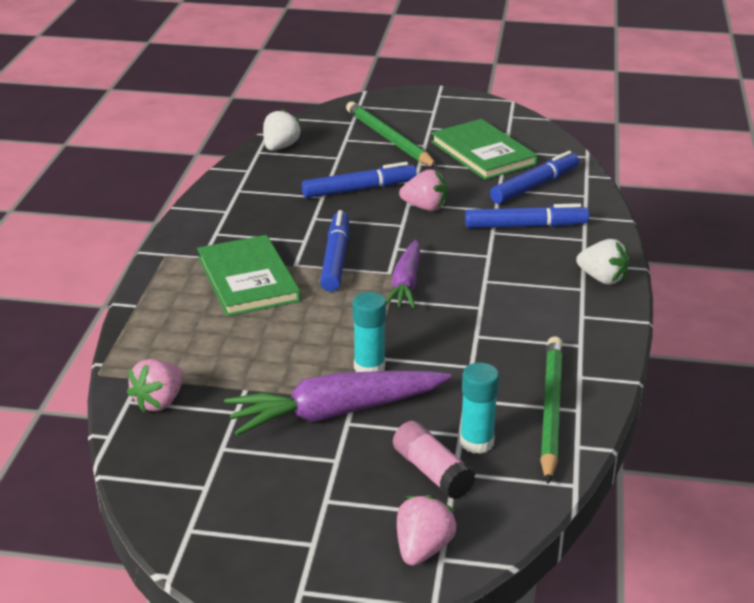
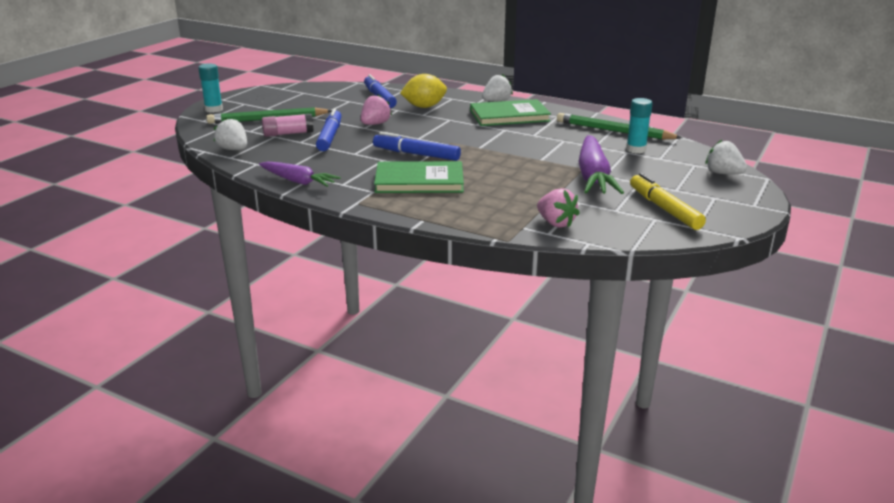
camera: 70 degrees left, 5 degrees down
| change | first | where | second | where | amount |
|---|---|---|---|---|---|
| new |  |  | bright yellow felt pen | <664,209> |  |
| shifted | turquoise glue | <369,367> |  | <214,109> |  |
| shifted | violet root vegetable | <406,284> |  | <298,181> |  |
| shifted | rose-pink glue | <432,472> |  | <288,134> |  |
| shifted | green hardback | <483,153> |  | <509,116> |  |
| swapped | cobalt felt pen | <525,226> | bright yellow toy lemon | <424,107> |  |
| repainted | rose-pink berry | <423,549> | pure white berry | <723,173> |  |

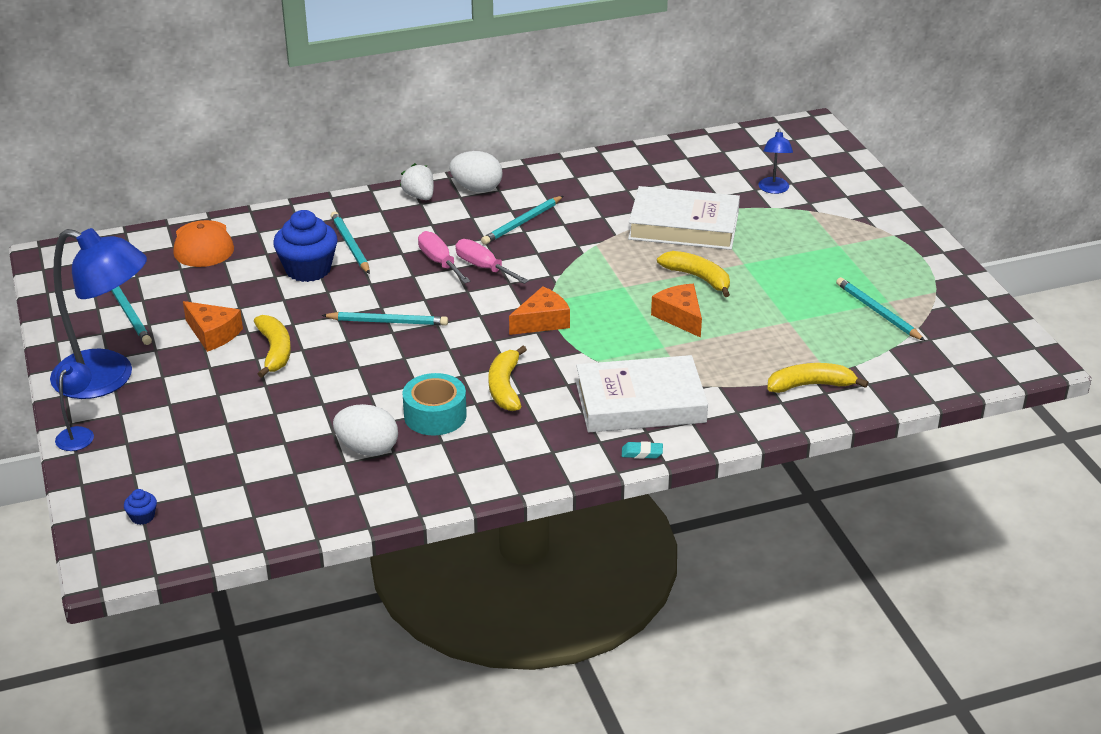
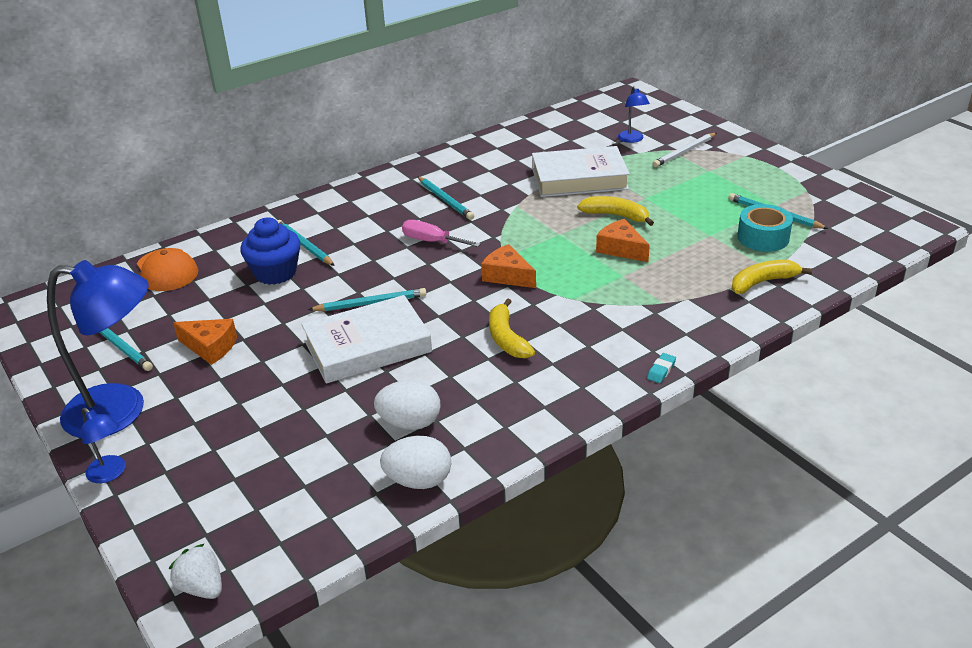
camera: 15 degrees left, 0 degrees up
| change | first | where | second | where | amount |
|---|---|---|---|---|---|
| gone | cobalt cupcake | <142,517> |  |  |  |
| gone | bright yellow banana fruit | <275,351> |  |  |  |
| gone | rose-pink screwdriver | <439,262> |  |  |  |
| new |  |  | pure white lead pencil | <684,152> |  |
| shifted | pure white berry | <419,196> |  | <202,587> |  |
| shifted | turquoise sticky tape | <435,415> |  | <763,237> |  |
| shifted | pure white egg | <477,188> |  | <418,481> |  |
| shifted | pure white hardback | <640,403> |  | <368,346> |  |
| rotated | cobalt desk lamp | <78,434> |  | <110,474> | 135 degrees clockwise |
| rotated | turquoise lead pencil | <522,222> |  | <445,200> | 60 degrees counterclockwise |
| rotated | bright orange piece of cheese | <542,321> |  | <507,276> | 90 degrees counterclockwise |
| rotated | turquoise gum eraser | <642,453> |  | <661,370> | 45 degrees counterclockwise |

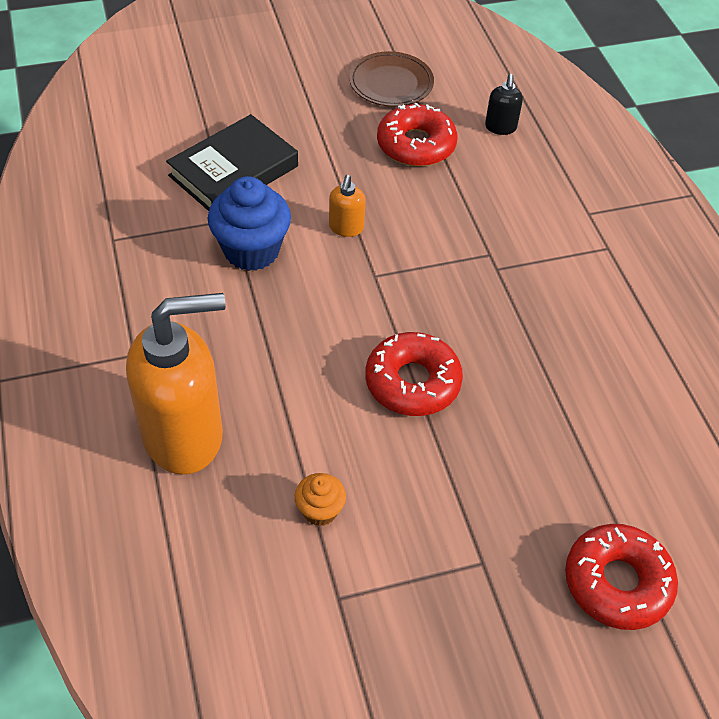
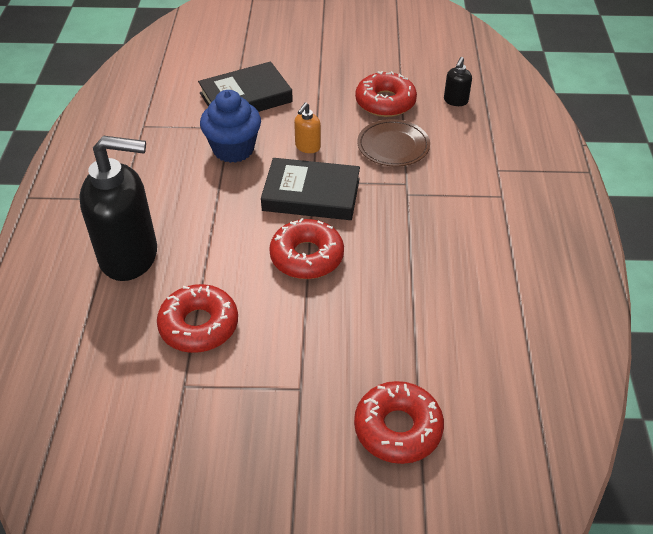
camera: 20 degrees right, 5 degrees down
| change | first | where | second | where | amount |
|---|---|---|---|---|---|
| new |  |  | ebony hardback | <311,194> |  |
| shifted | brown dinner plate | <391,83> |  | <393,146> |  |
| swapped | bright orange cupcake | <320,510> | crimson donut | <199,325> |  |
| repainted | bright orange soap dispenser | <184,435> | ebony soap dispenser | <130,256> |  |

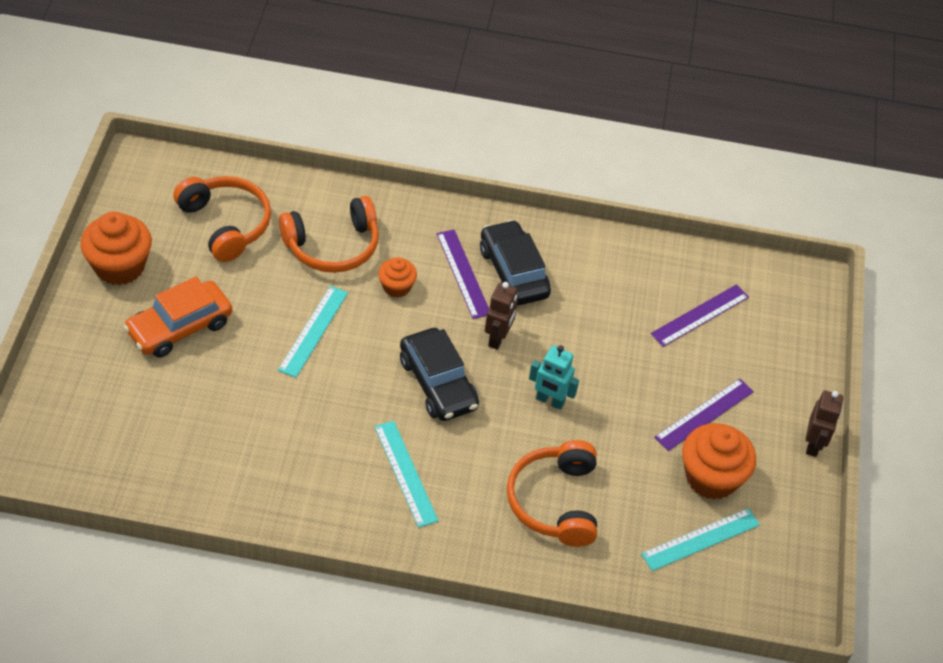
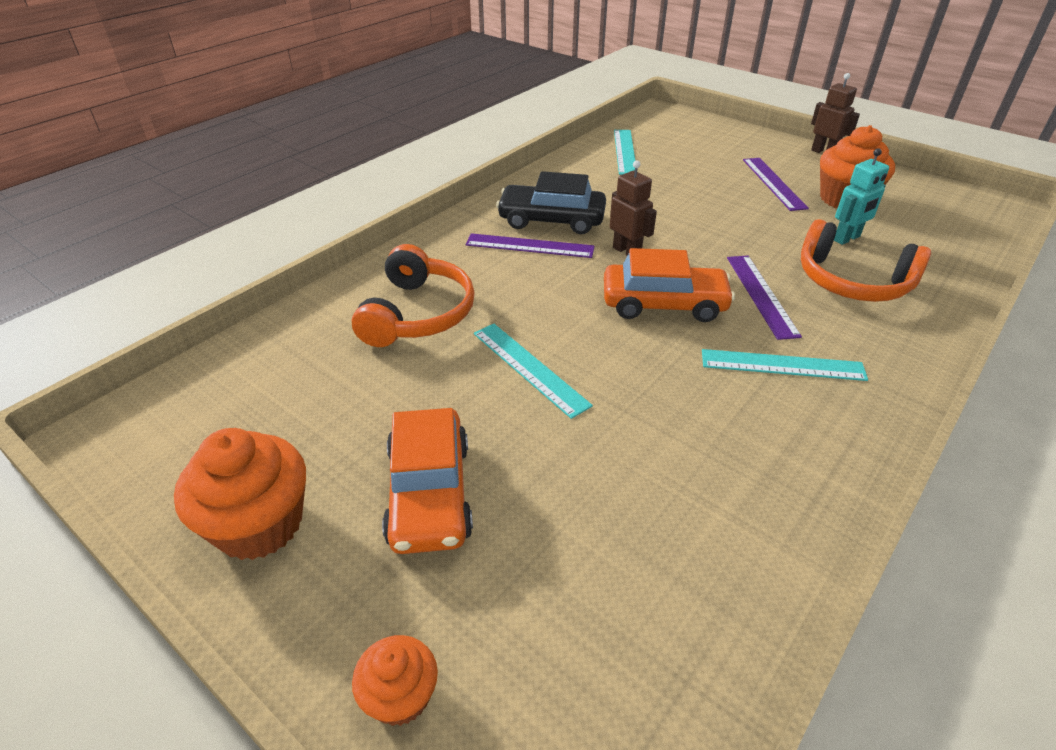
camera: 55 degrees left, 10 degrees down
| change | first | where | second | where | amount |
|---|---|---|---|---|---|
| gone | bright orange over-ear headphones | <226,224> |  |  |  |
| shifted | bright orange cupcake | <396,287> |  | <400,696> |  |
| shifted | turquoise robot figure | <550,401> |  | <847,239> |  |
| shifted | turquoise measuring stick | <701,539> |  | <625,151> |  |
| shifted | violet measuring stick | <700,315> |  | <761,295> |  |
| repainted | ebony automobile | <438,383> | bright orange automobile | <664,304> |  |

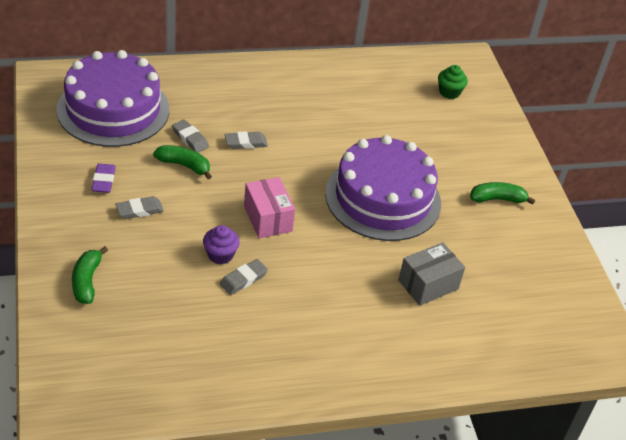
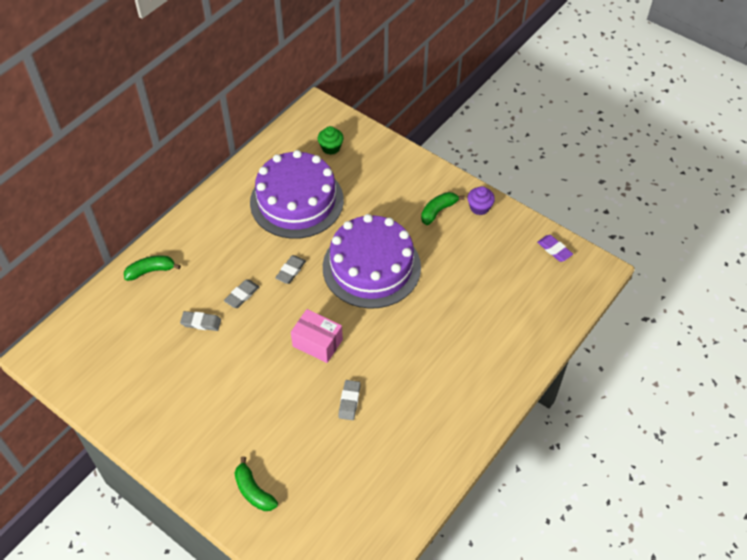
camera: 35 degrees left, 10 degrees up
| change | first | where | second | where | amount |
|---|---|---|---|---|---|
| gone | ash-grey parcel | <428,285> |  |  |  |
| shifted | violet layer cake | <113,109> |  | <296,201> |  |
| shifted | violet gum eraser | <103,180> |  | <554,250> |  |
| shifted | ash-grey gum eraser | <139,210> |  | <290,271> |  |
| shifted | green banana fruit | <184,165> |  | <151,271> |  |
| shifted | violet cupcake | <220,255> |  | <479,207> |  |

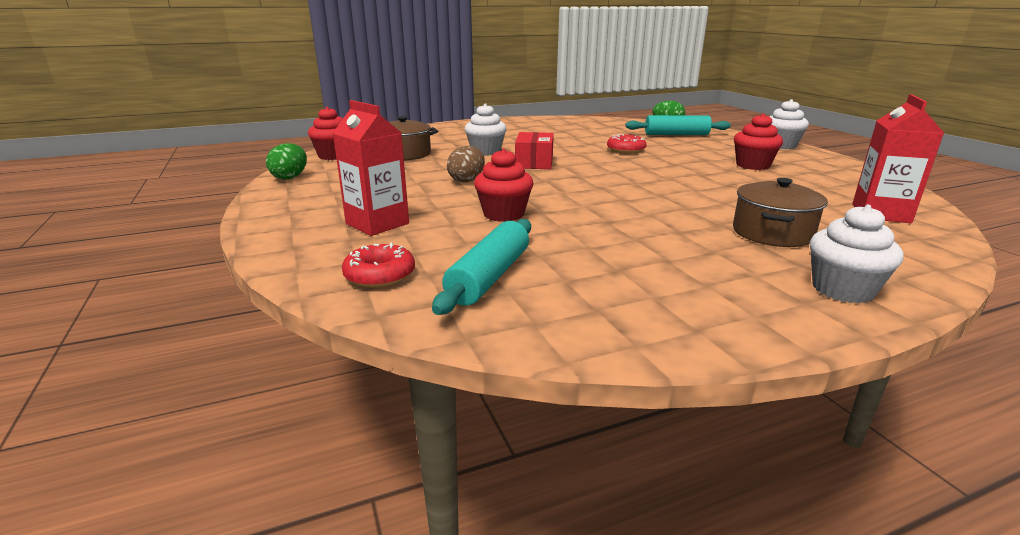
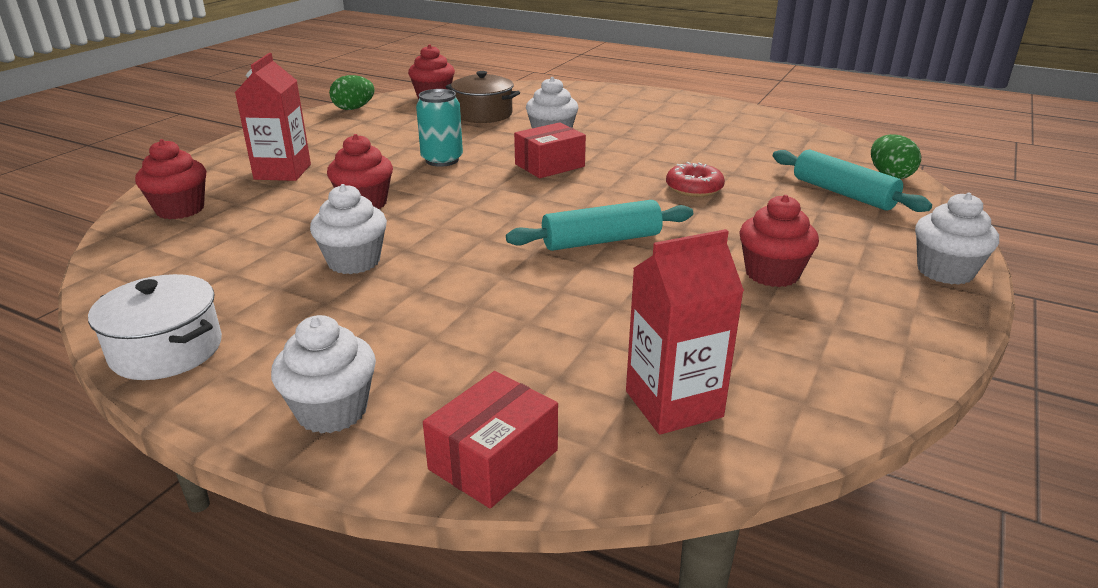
camera: 50 degrees right, 5 degrees up
| change | first | where | second | where | amount |
|---|---|---|---|---|---|
| gone | brown stockpot | <772,233> |  |  |  |
| new |  |  | pure white stockpot | <167,350> |  |
| new |  |  | pure white cupcake | <354,261> |  |
| new |  |  | crimson parcel | <493,459> |  |
| shifted | turquoise rolling pin | <489,277> |  | <601,240> |  |
| swapped | crimson donut | <380,275> | crimson cupcake | <180,209> |  |
| swapped | brown egg | <467,180> | turquoise can | <442,160> |  |

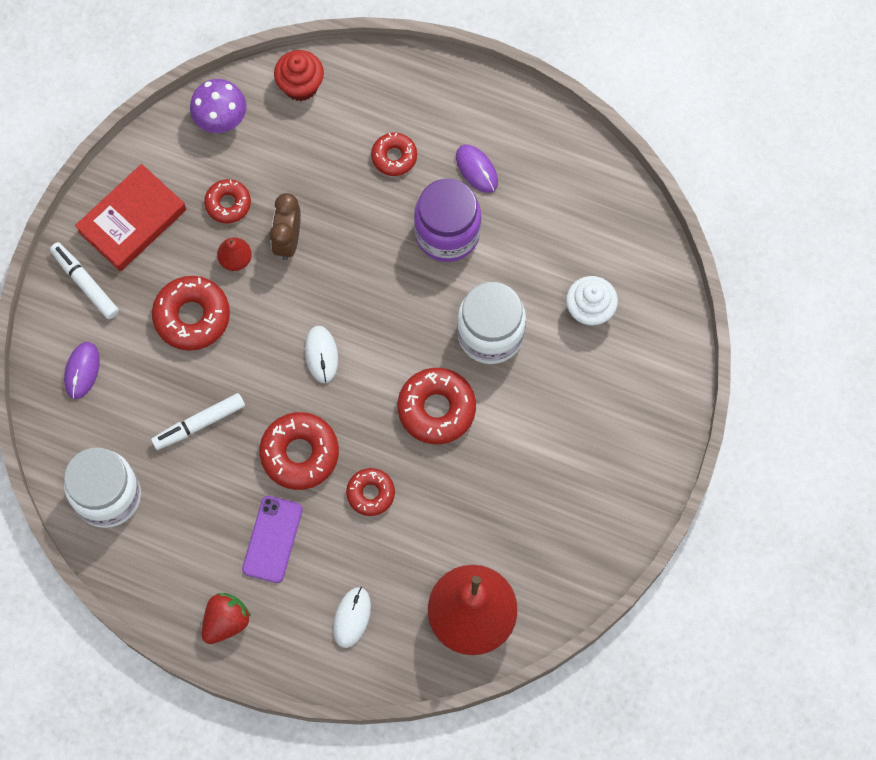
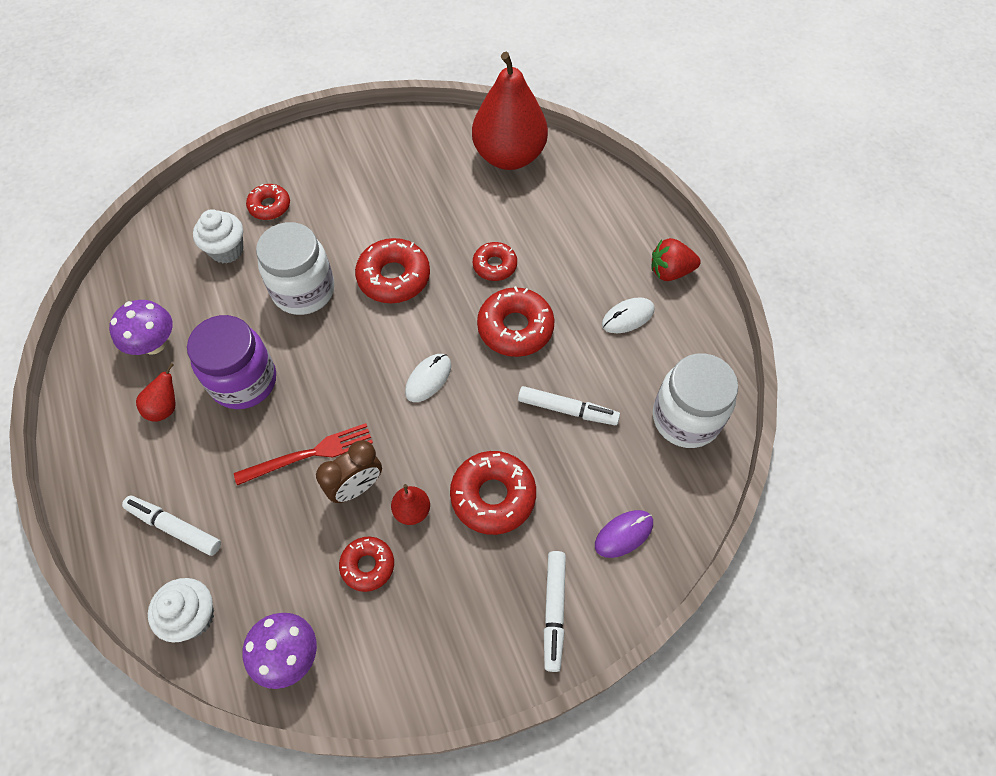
camera: 135 degrees left, 10 degrees down
| change | first | where | second | where | amount |
|---|---|---|---|---|---|
| gone | crimson hardback | <132,221> |  |  |  |
| gone | violet phone | <272,539> |  |  |  |
| new |  |  | violet mushroom | <154,344> |  |
| new |  |  | pure white felt pen | <174,527> |  |
| new |  |  | crimson dinner fork | <310,454> |  |
| shifted | pure white mouse | <352,617> |  | <627,317> |  |
| shifted | crimson donut | <394,157> |  | <269,206> |  |
| swapped | violet mouse | <476,169> | crimson pear fruit | <165,407> |  |
| repainted | crimson cupcake | <300,86> | pure white cupcake | <193,616> |  |

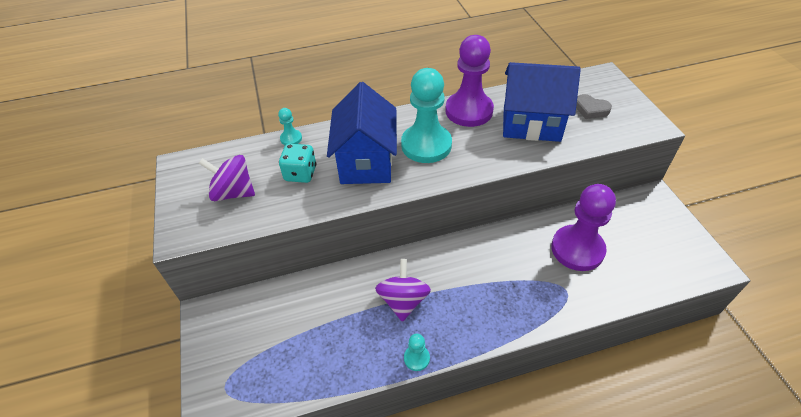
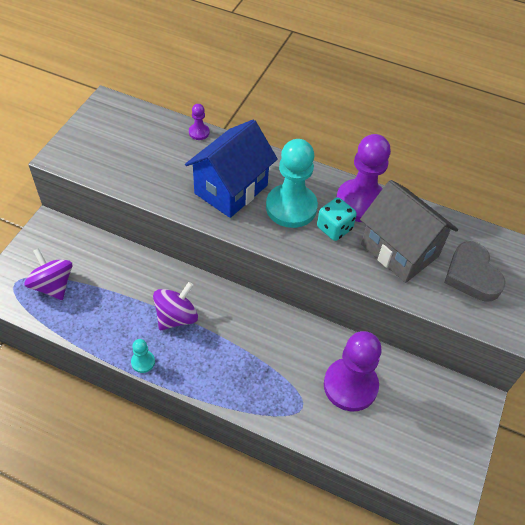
camera: 35 degrees right, 5 degrees up
| change | first | where | second | where | amount |
|---|---|---|---|---|---|
| shifted | violet toy top | <233,192> |  | <53,285> |  |
| shifted | turquoise dice | <300,173> |  | <334,228> |  |
| repainted | turquoise chess pawn | <291,138> | violet chess pawn | <199,132> |  |
| repainted | cobalt house | <531,124> | ash-grey house | <399,250> |  |
| scaled | ash-grey heart | <591,109> |  | <472,275> | x1.63 |

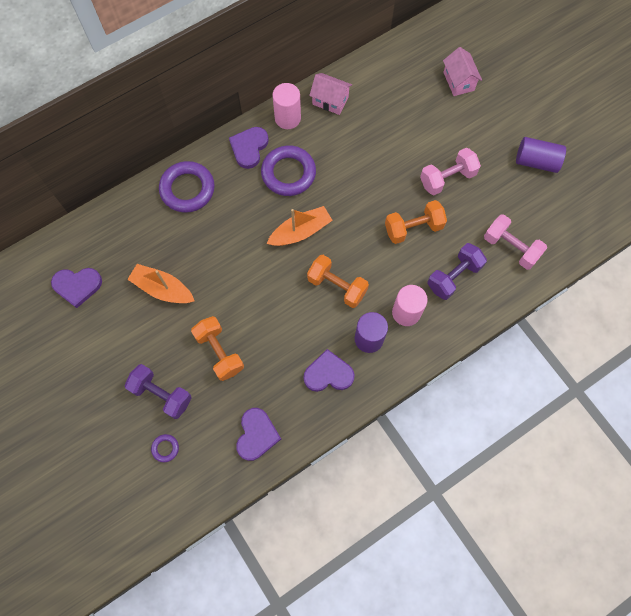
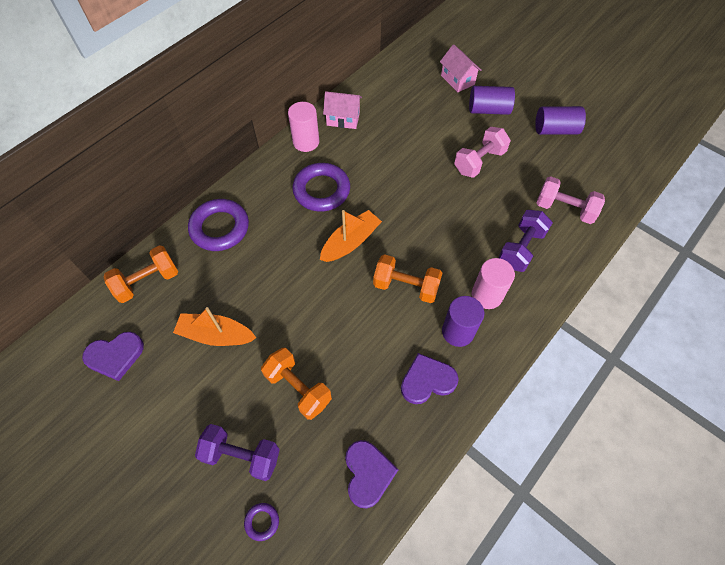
camera: 15 degrees left, 10 degrees down
| change | first | where | second | where | amount |
|---|---|---|---|---|---|
| gone | violet heart | <249,148> |  |  |  |
| new |  |  | violet solid cylinder | <488,110> |  |
| shifted | bright orange hand weight | <413,228> |  | <147,281> |  |

